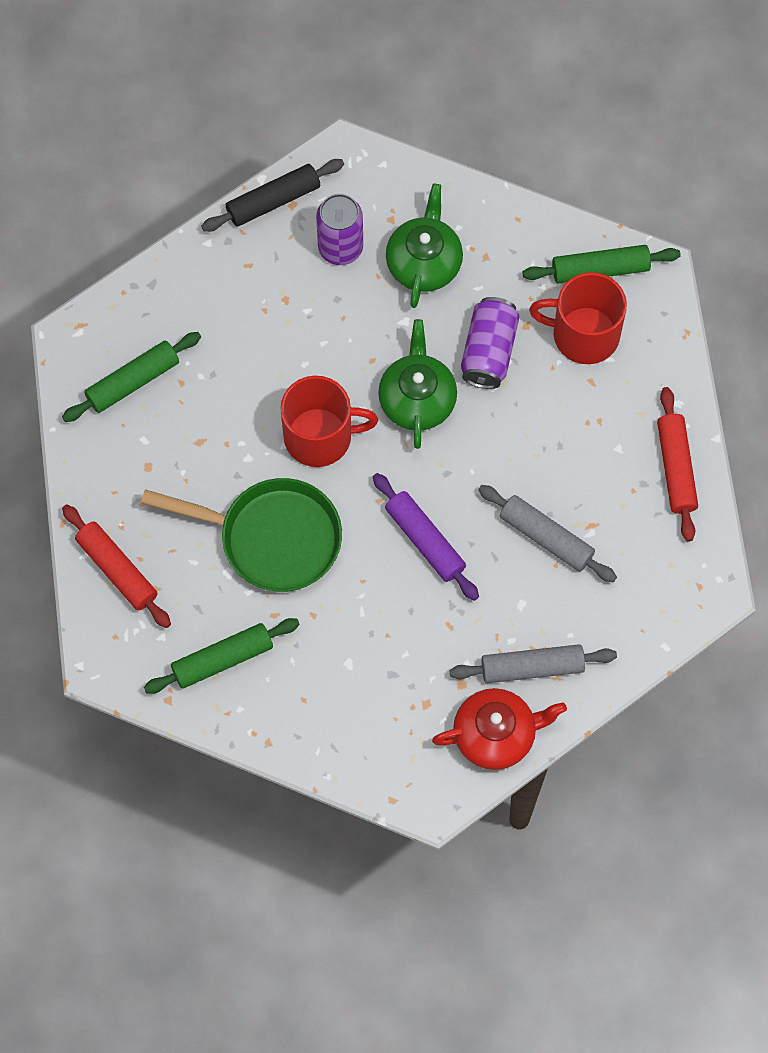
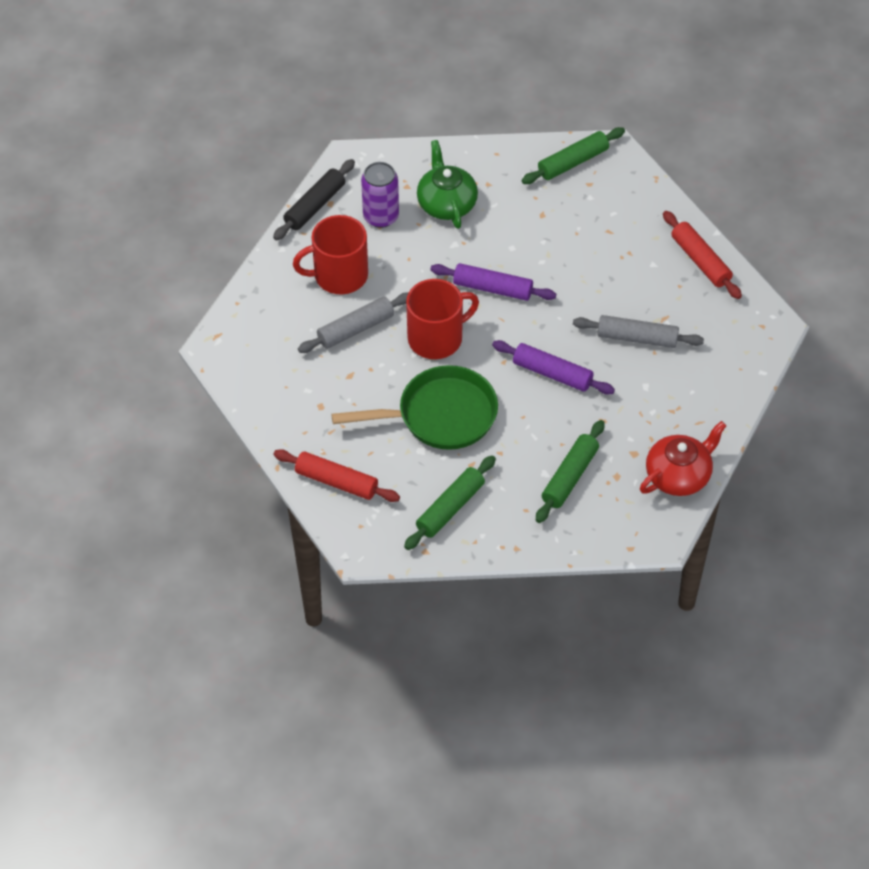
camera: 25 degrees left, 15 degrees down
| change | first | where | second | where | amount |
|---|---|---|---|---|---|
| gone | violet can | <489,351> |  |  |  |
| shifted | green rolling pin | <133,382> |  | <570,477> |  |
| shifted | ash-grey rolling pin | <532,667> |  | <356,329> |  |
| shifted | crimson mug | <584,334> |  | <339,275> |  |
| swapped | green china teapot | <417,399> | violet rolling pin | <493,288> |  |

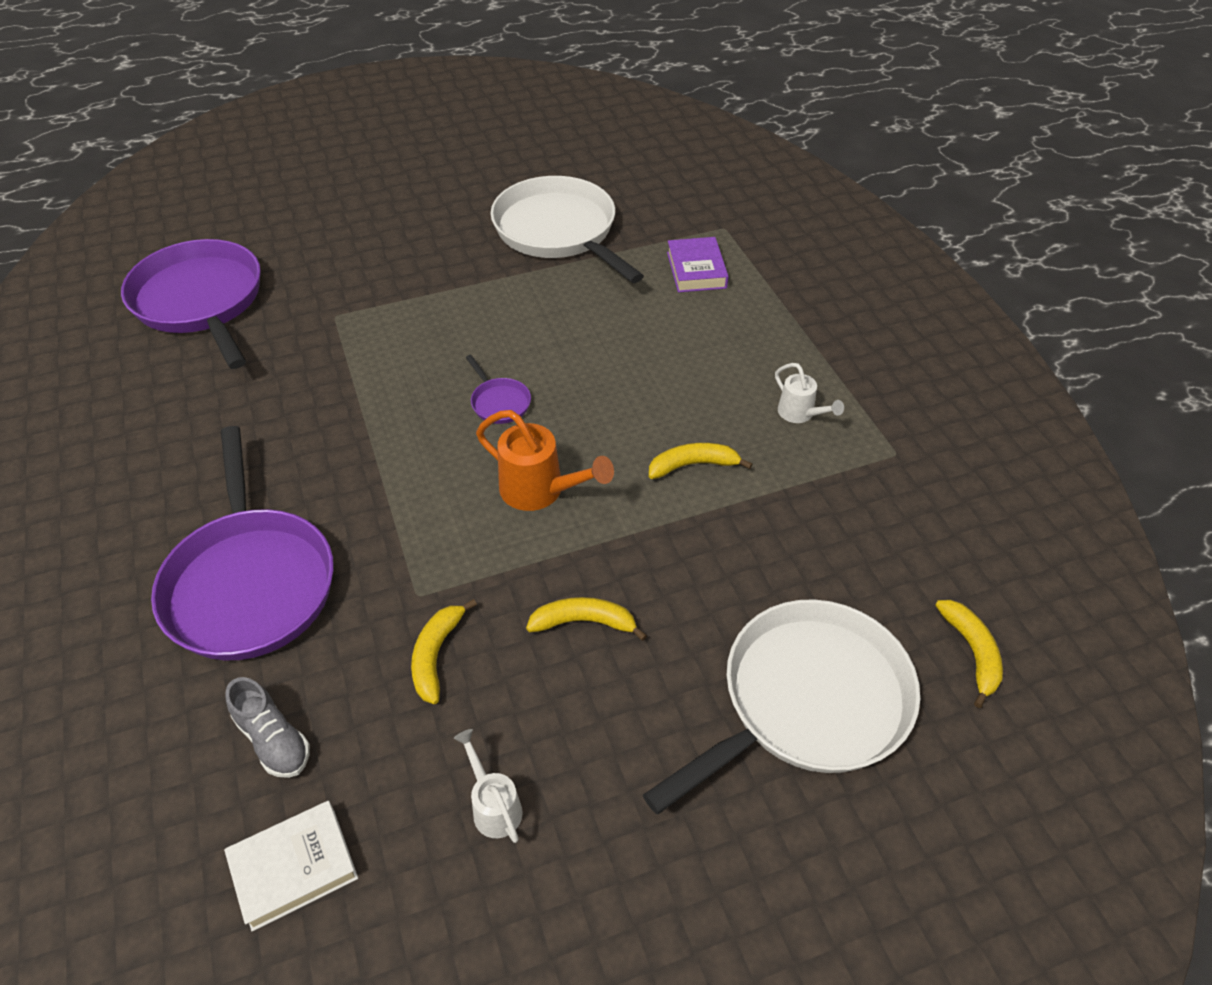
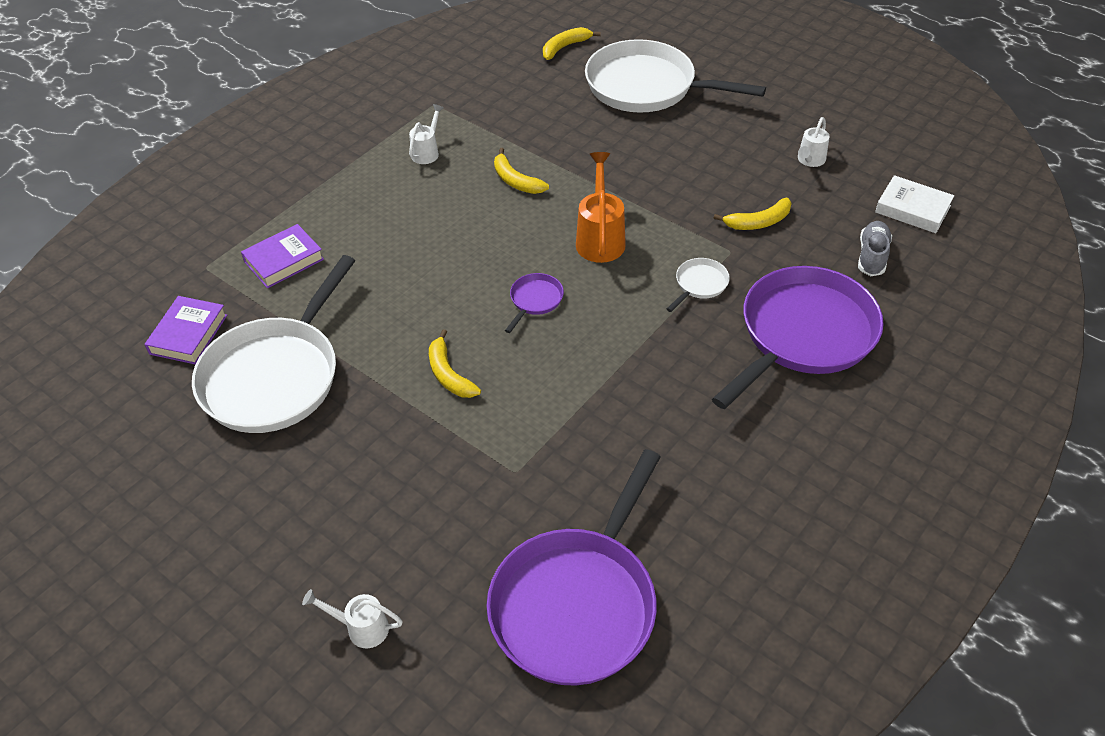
camera: 120 degrees left, 0 degrees up
| change | first | where | second | where | amount |
|---|---|---|---|---|---|
| new |  |  | violet hardback | <188,334> |  |
| new |  |  | pure white watering pot | <361,628> |  |
| new |  |  | pure white skillet | <699,284> |  |
| shifted | bright yellow banana fruit | <584,622> |  | <449,374> |  |

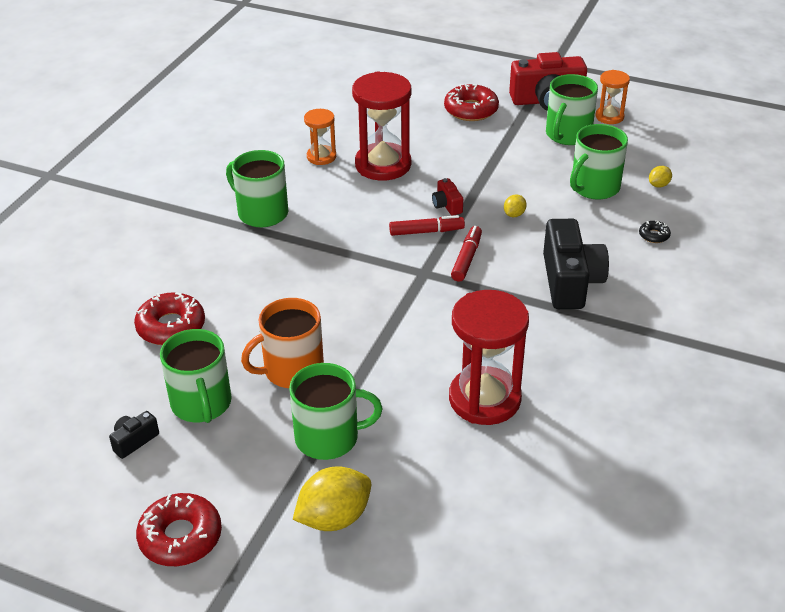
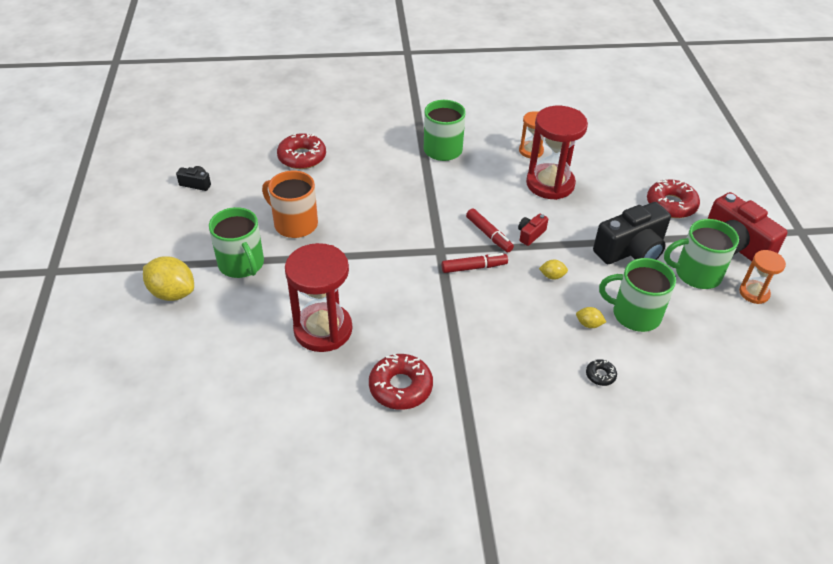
camera: 60 degrees right, 5 degrees up
| change | first | where | second | where | amount |
|---|---|---|---|---|---|
| gone | green mug | <201,403> |  |  |  |
| shifted | crimson donut | <180,537> |  | <400,387> |  |
| shifted | ebony camera | <570,281> |  | <631,250> |  |
| shifted | bright yellow toy lemon | <659,185> |  | <588,324> |  |

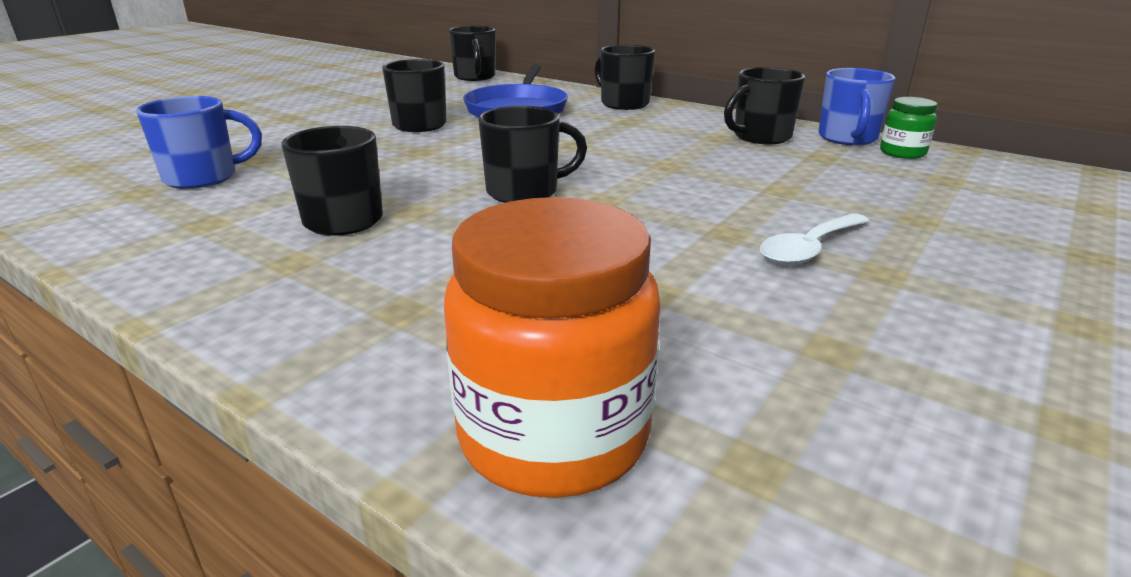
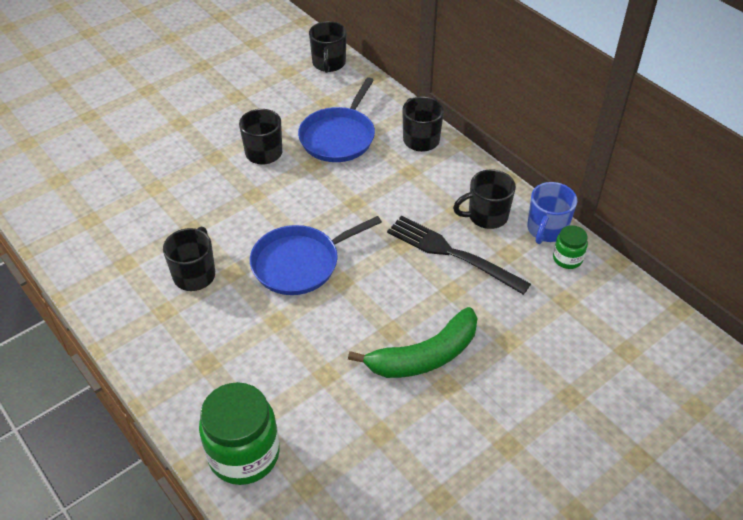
camera: 15 degrees right, 20 degrees up
| change | first | where | second | where | amount |
|---|---|---|---|---|---|
| gone | cobalt mug | <203,178> |  |  |  |
| new |  |  | ebony dinner fork | <450,253> |  |
| swapped | ebony mug | <524,192> | cobalt skillet | <300,263> |  |
| swapped | pure white spoon | <809,249> | green banana fruit | <424,356> |  |
| repainted | bright orange preserve jar | <553,435> | green preserve jar | <244,454> |  |

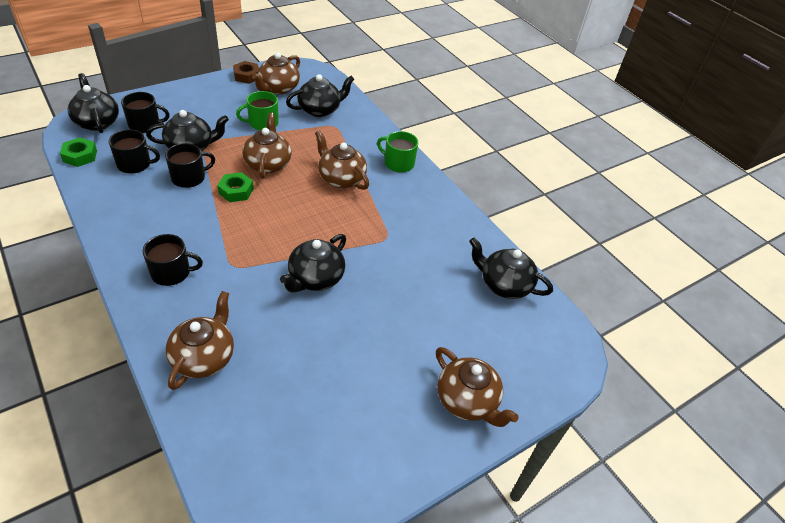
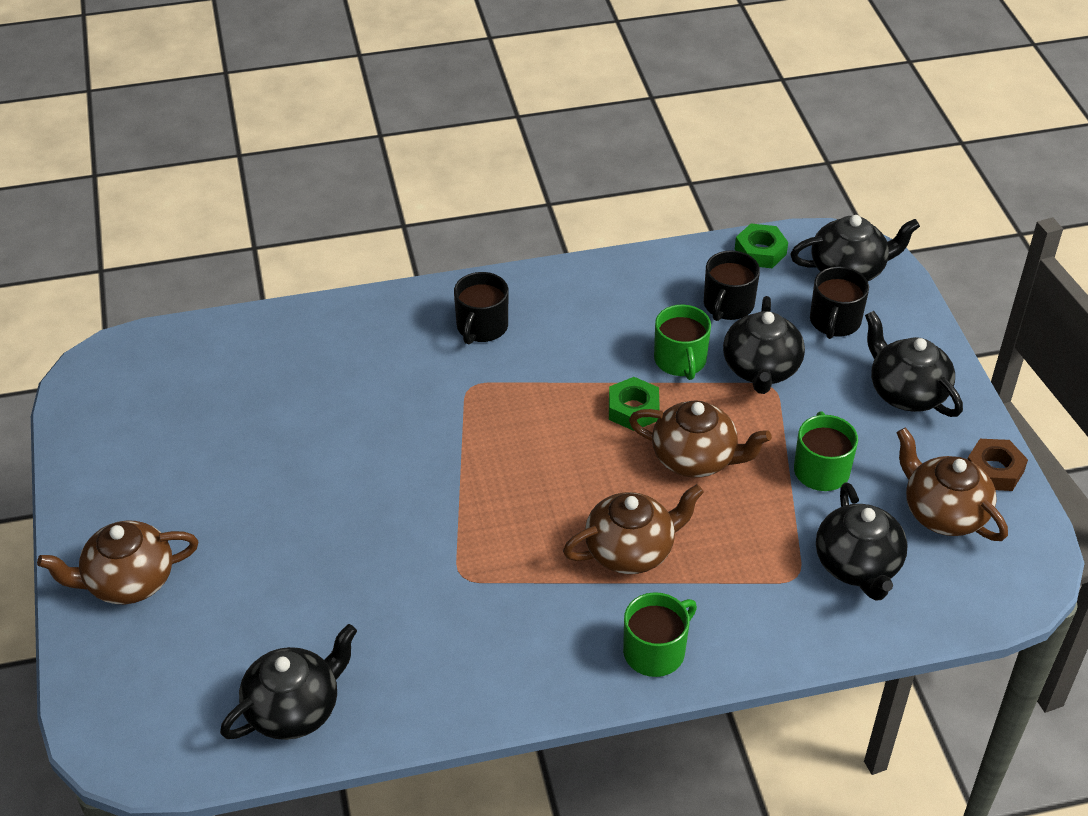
camera: 115 degrees right, 0 degrees up
| change | first | where | second | where | amount |
|---|---|---|---|---|---|
| gone | brown china teapot | <204,357> |  |  |  |
| shifted | ebony china teapot | <315,278> |  | <906,392> |  |
| repainted | ebony mug | <189,177> | green mug | <680,360> |  |

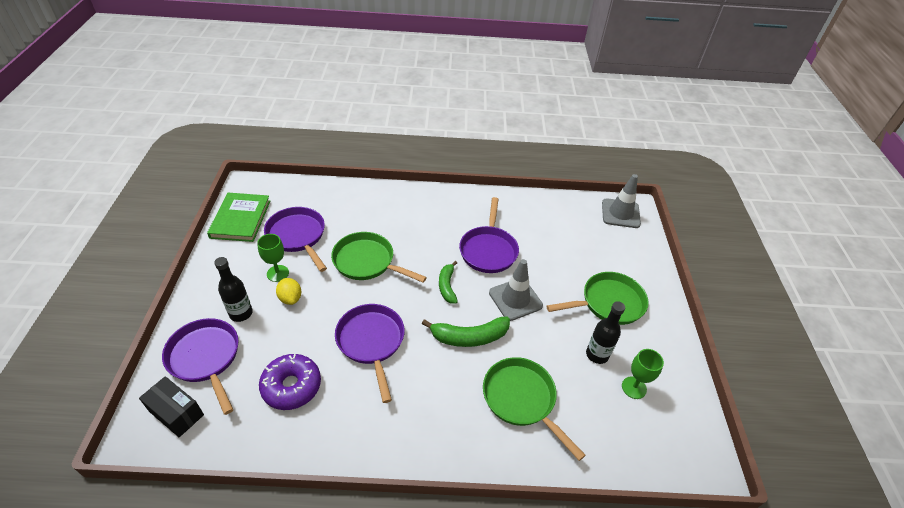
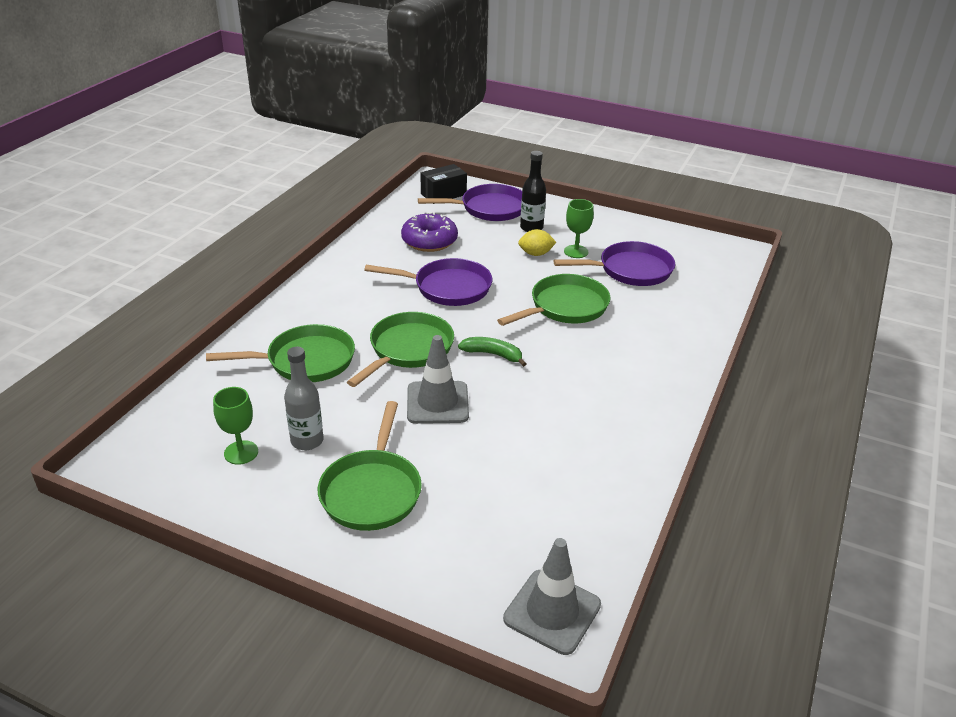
camera: 115 degrees right, 10 degrees down
| change | first | where | second | where | amount |
|---|---|---|---|---|---|
| gone | green hardback | <241,219> |  |  |  |
| gone | violet skillet | <488,250> |  |  |  |
| swapped | green banana fruit | <469,337> | green skillet | <408,349> |  |
| repainted | ebony drink bottle | <597,354> | ash-grey drink bottle | <307,441> |  |

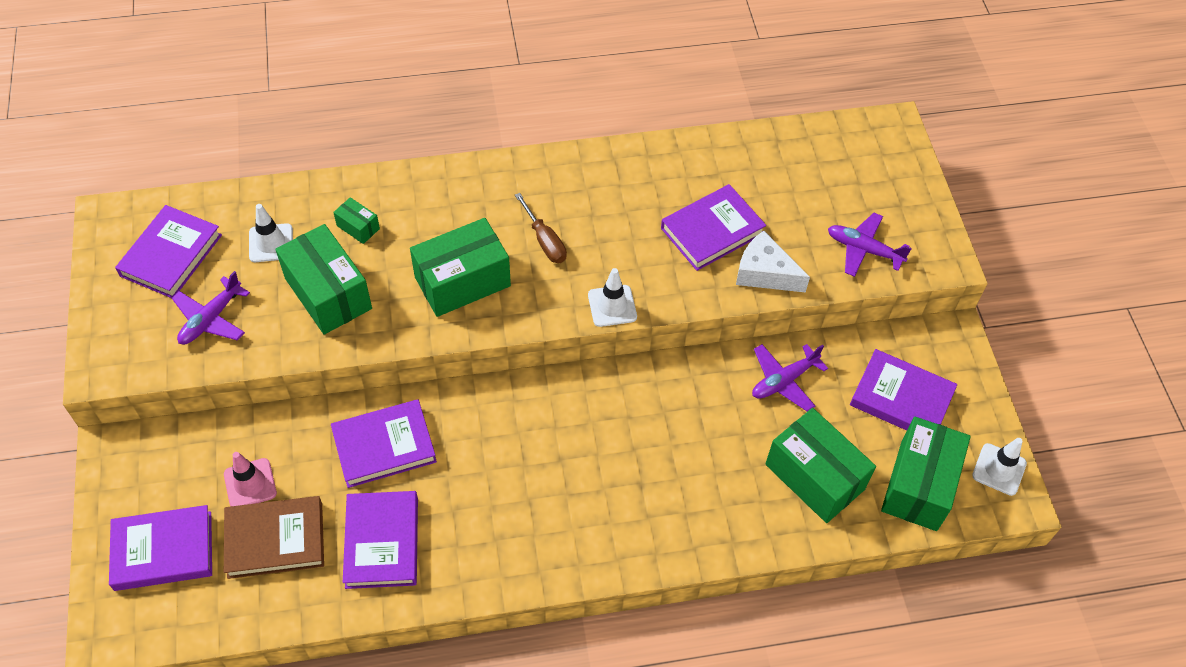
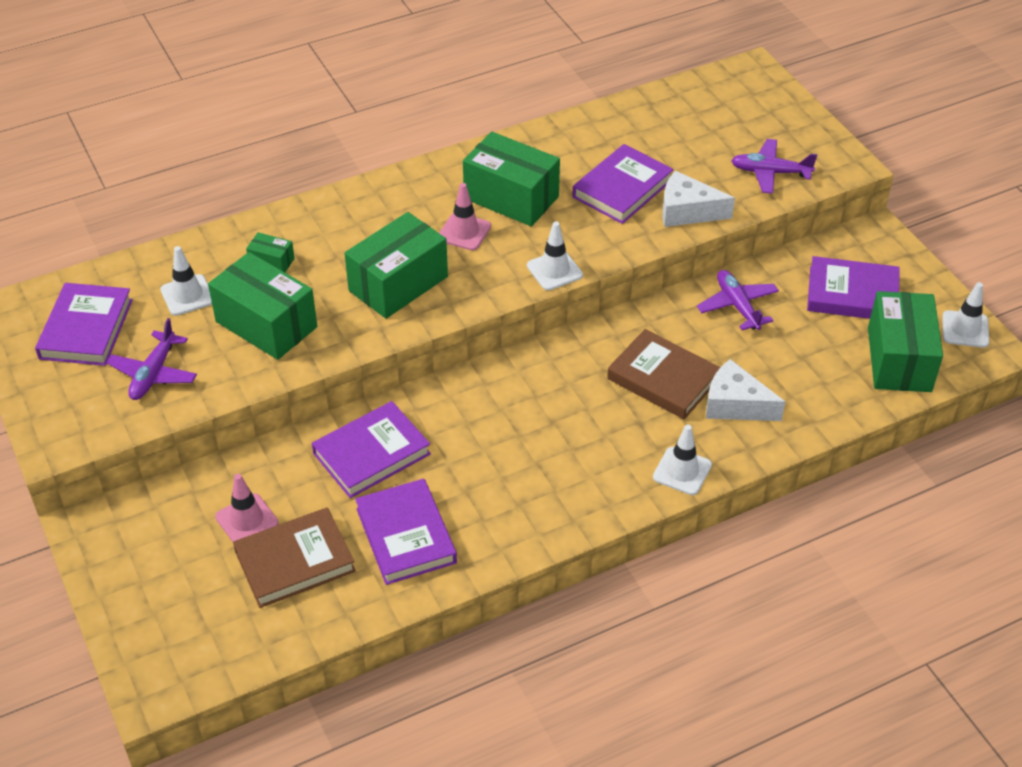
camera: 15 degrees left, 10 degrees down
| change | first | where | second | where | amount |
|---|---|---|---|---|---|
| gone | violet hardback | <163,550> |  |  |  |
| new |  |  | brown hardback | <663,379> |  |
| new |  |  | pure white traffic cone | <682,471> |  |
| new |  |  | pure white piece of cheese | <735,405> |  |
| shifted | green parcel | <814,477> |  | <511,197> |  |
| swapped | brown screwdriver | <544,240> | rose-pink traffic cone | <464,232> |  |
| rotated | violet plane | <784,381> |  | <737,306> | 120 degrees clockwise |

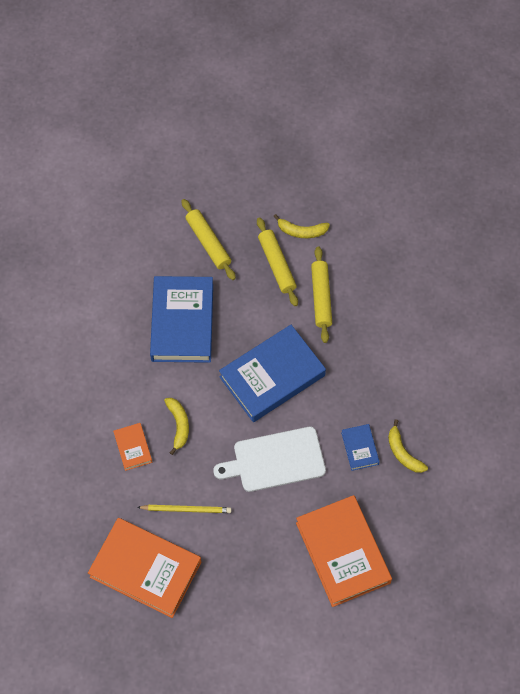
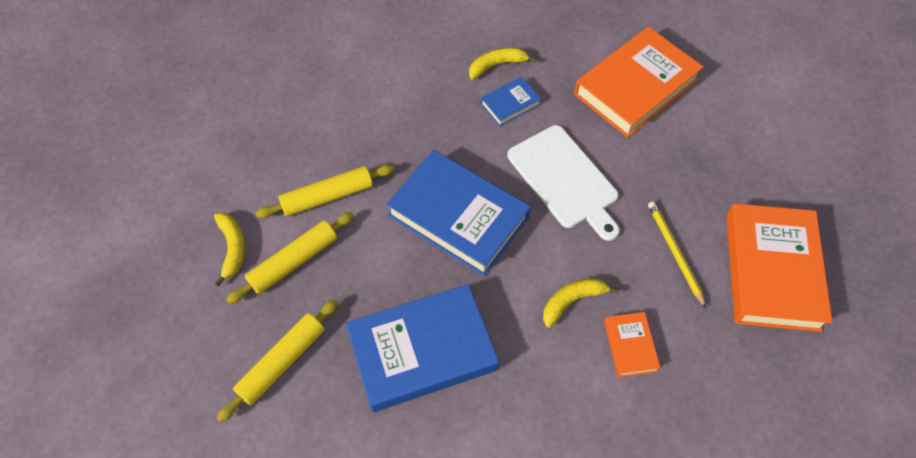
camera: 110 degrees left, 5 degrees down
| change | first | where | second | where | amount |
|---|---|---|---|---|---|
| rotated | bright orange hardback | <133,448> |  | <630,346> | 60 degrees counterclockwise |
| rotated | bright yellow banana fruit | <403,453> |  | <497,65> | 150 degrees counterclockwise |

